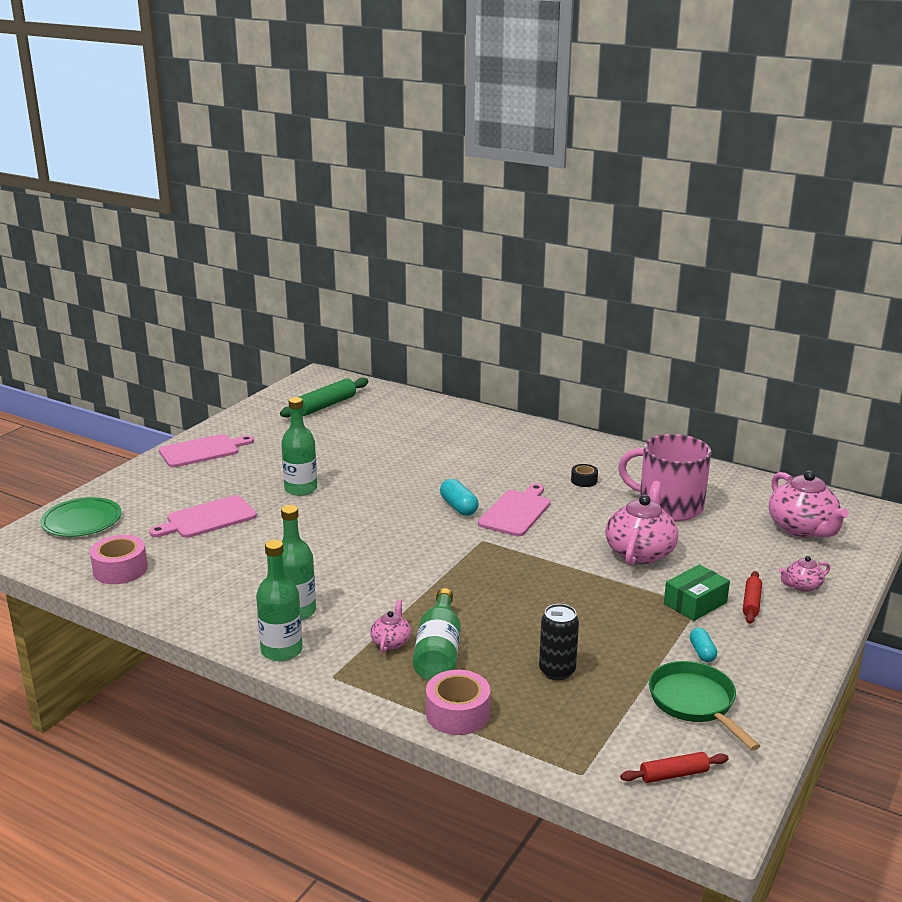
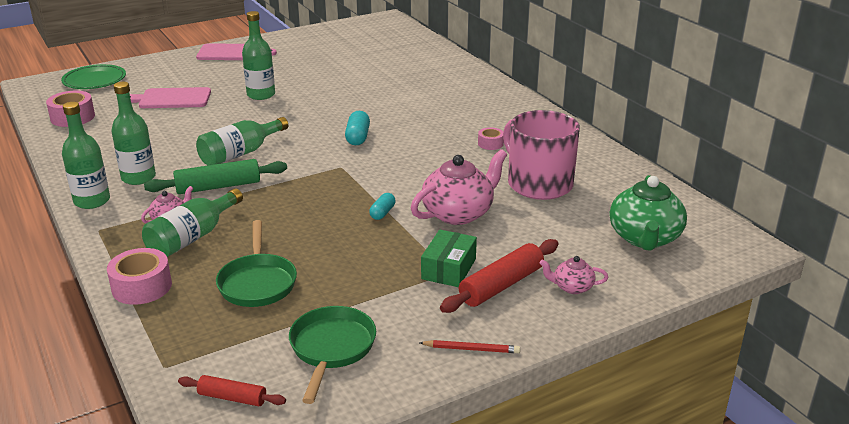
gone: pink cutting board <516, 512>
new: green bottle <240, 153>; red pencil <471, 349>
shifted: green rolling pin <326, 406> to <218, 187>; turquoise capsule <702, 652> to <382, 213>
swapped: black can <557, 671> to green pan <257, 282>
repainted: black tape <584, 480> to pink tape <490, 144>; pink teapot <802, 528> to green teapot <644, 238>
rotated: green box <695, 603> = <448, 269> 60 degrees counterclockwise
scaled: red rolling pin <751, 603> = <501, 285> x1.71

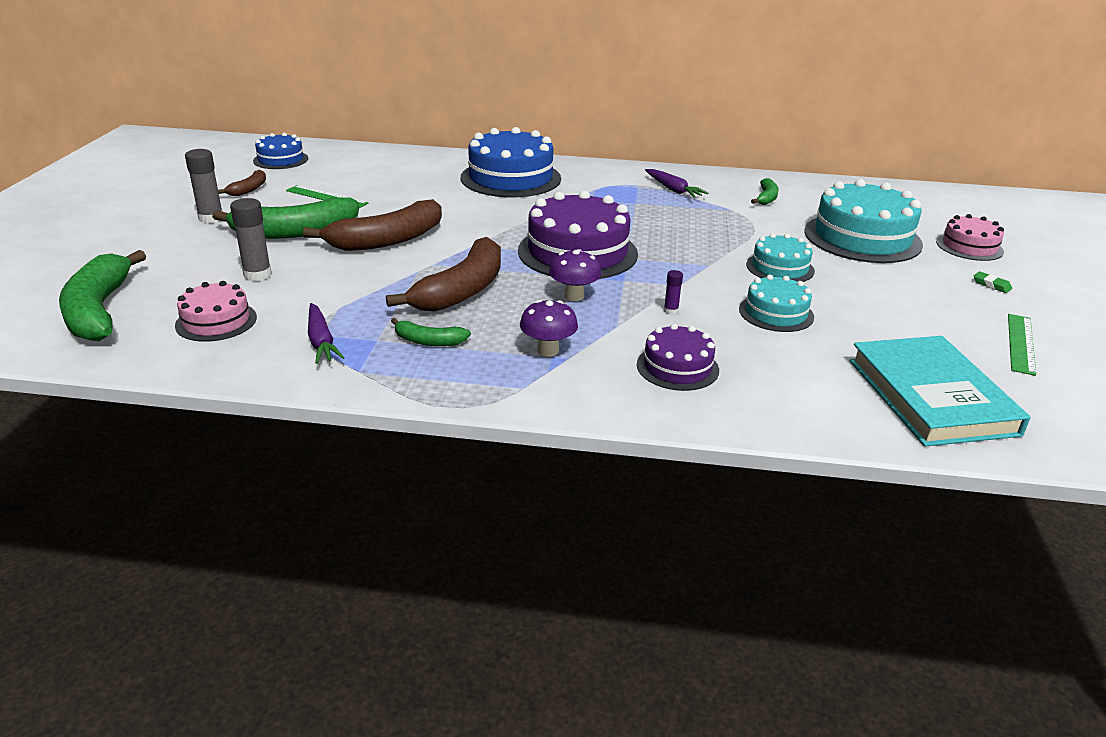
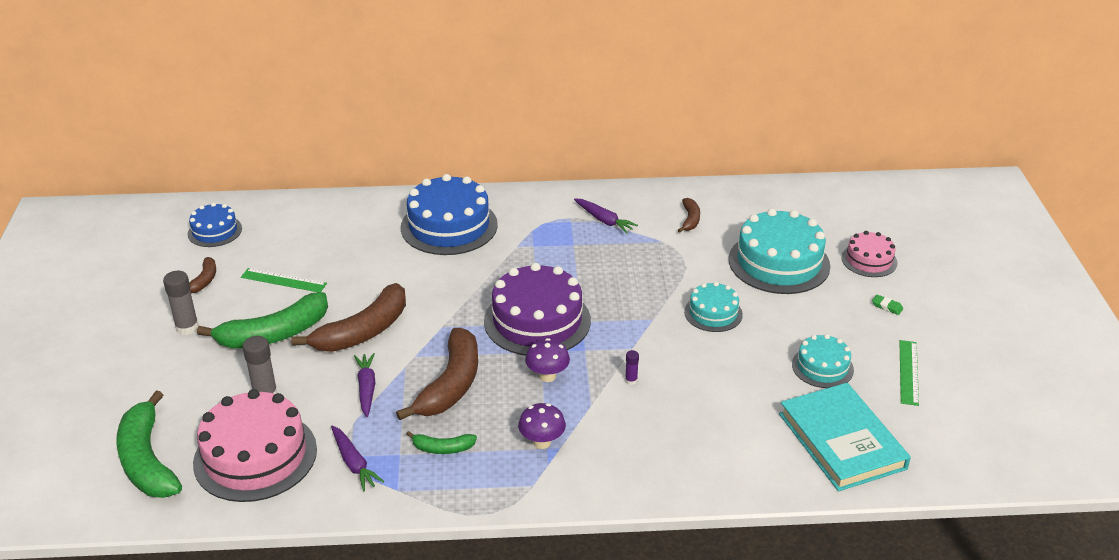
gone: purple cake <677, 367>
new: purple carrot <366, 388>
shifted: turquoise cake <776, 313> to <822, 367>
repainted: green banana <766, 198> to brown banana <690, 220>
scaled: pink cake <216, 321> = <255, 456> x1.83

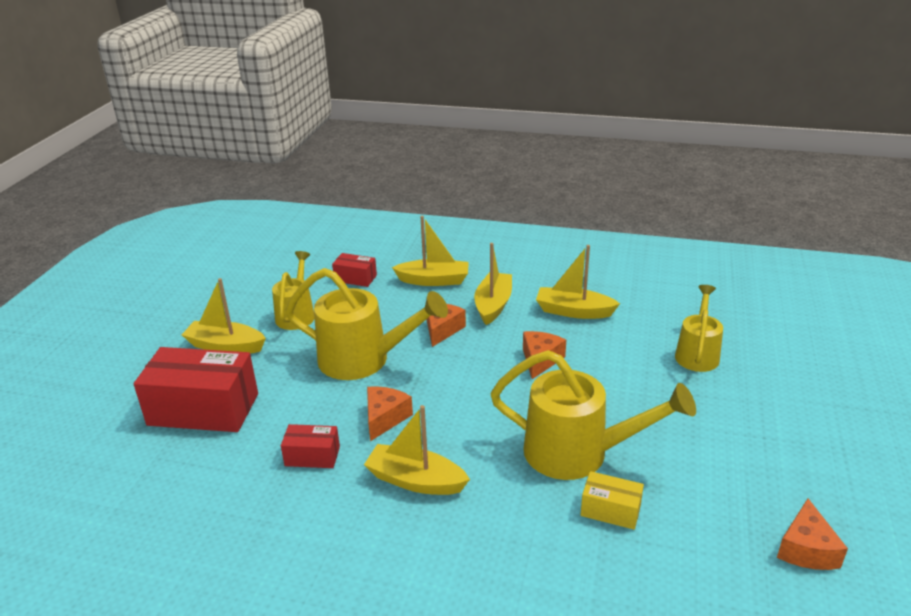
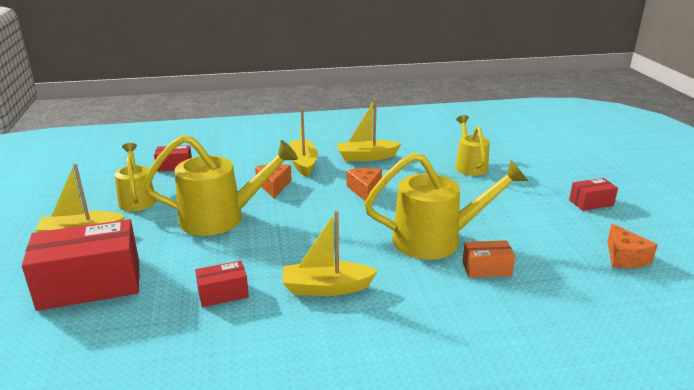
gone: orange cheese <385, 418>; yellow boat <434, 280>
new: red box <591, 203>
repainted: yellow box <610, 510> to orange box <486, 269>

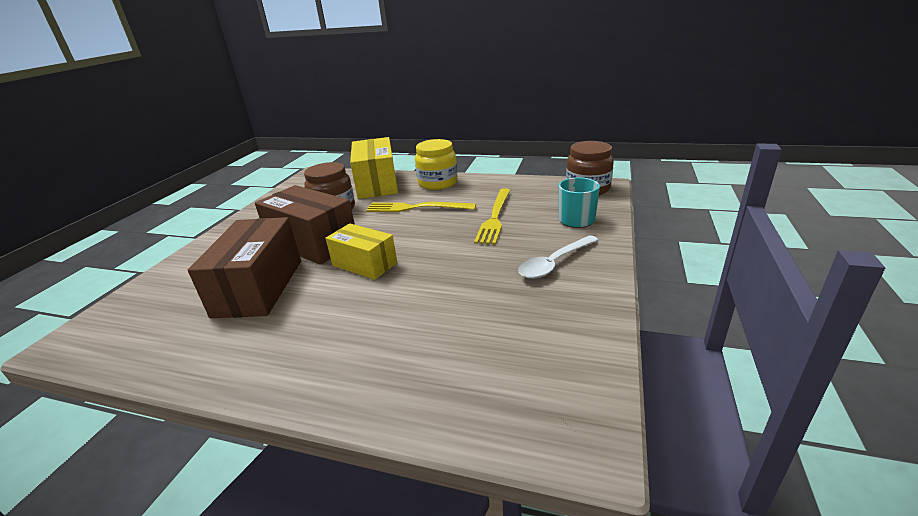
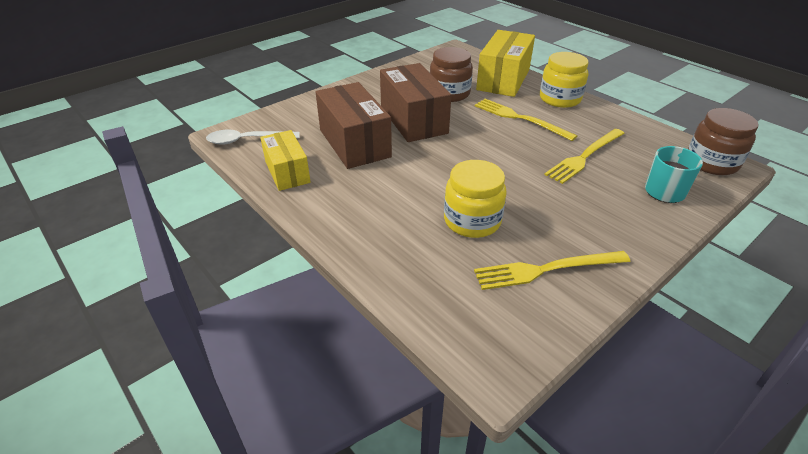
new: yellow jar <472, 221>; yellow fork <546, 270>
shifted: yellow box <364, 264> to <287, 172>; white spoon <554, 263> to <247, 140>
rotated: brown box <259, 287> = <354, 143> 60 degrees counterclockwise

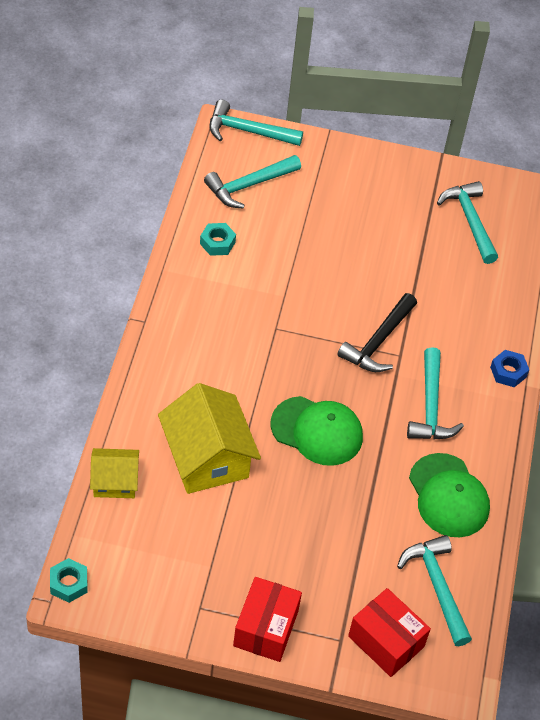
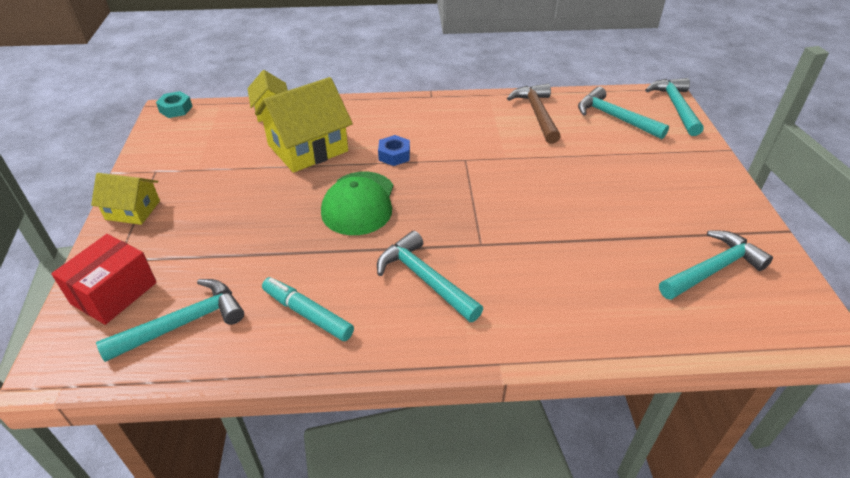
gone: black hammer <378, 342>
shifted: blue nut <508, 372> to <394, 155>
swapped: turquoise nut <217, 243> to brown hammer <537, 114>; red box <266, 628> to yellow house <133, 210>; green cap <448, 496> to turquoise marker <307, 314>
rotated: turquoise hammer <431, 406> = <424, 279> 60 degrees clockwise

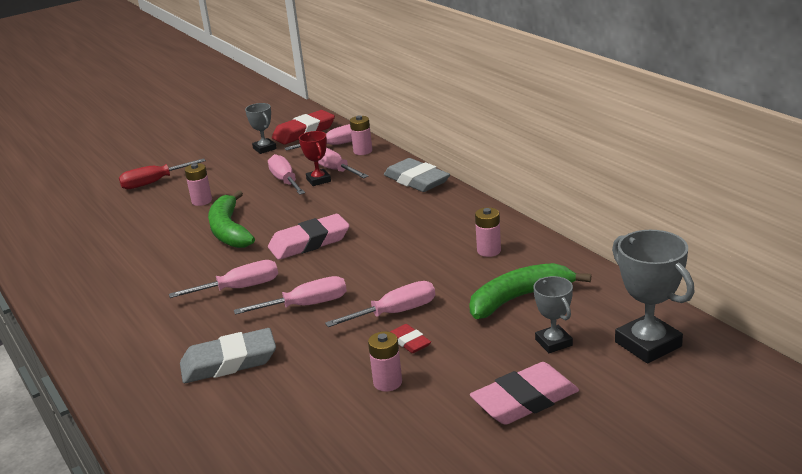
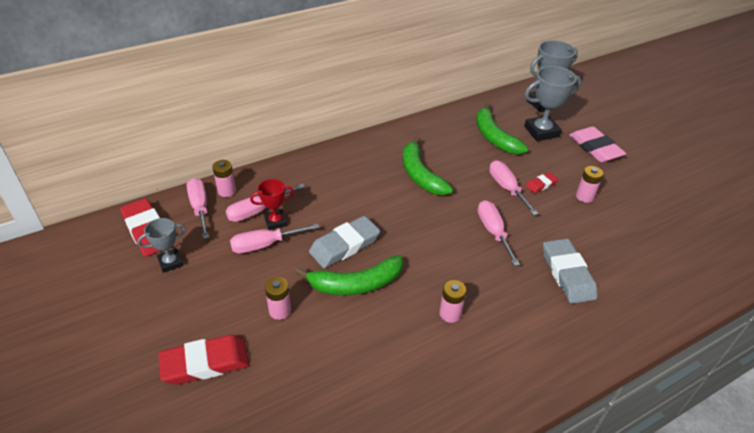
gone: pink screwdriver <240, 288>; pink eraser <309, 242>
new: green banana <420, 175>
shifted: grey eraser <416, 180> to <344, 245>; pink battery <489, 251> to <450, 314>
swapped: red screwdriver <154, 182> to red eraser <205, 363>
scaled: grey trophy <553, 342> = <541, 131> x1.68

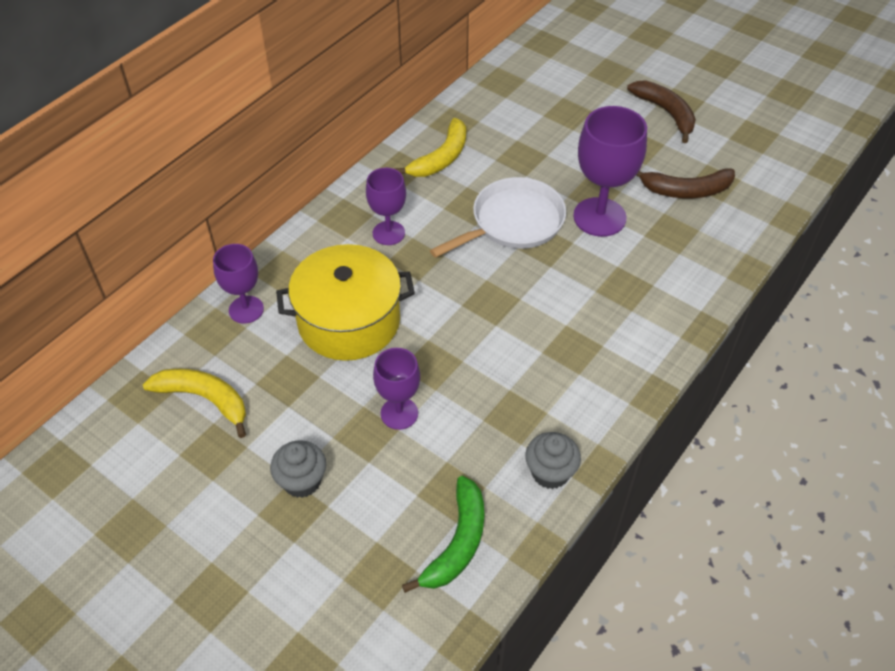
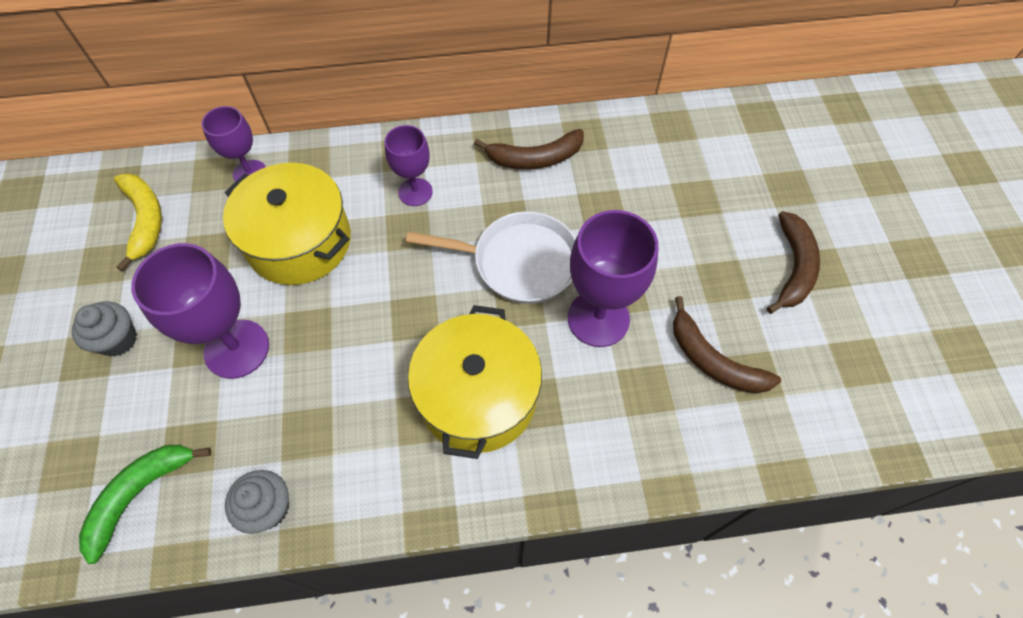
new: yellow pot <478, 396>
repainted: yellow banana <441, 158> to brown banana <534, 158>
rotated: green banana <457, 543> = <140, 494> 150 degrees clockwise
scaled: purple goblet <399, 413> = <237, 349> x1.64

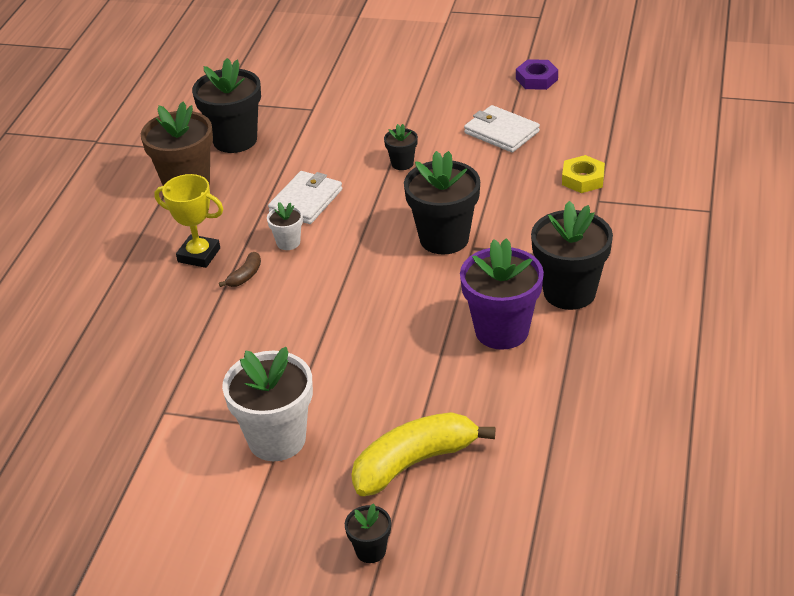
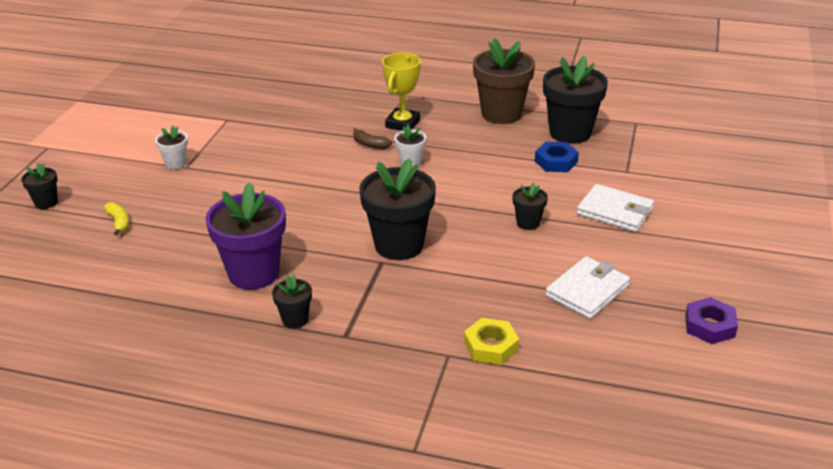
new: blue nut <556, 162>
shifted: white wallet <306, 201> to <615, 211>
scaled: white flower pot <277, 439> = <176, 163> x0.48; yellow banana <414, 462> = <119, 222> x0.44; black flower pot <569, 292> = <295, 319> x0.48

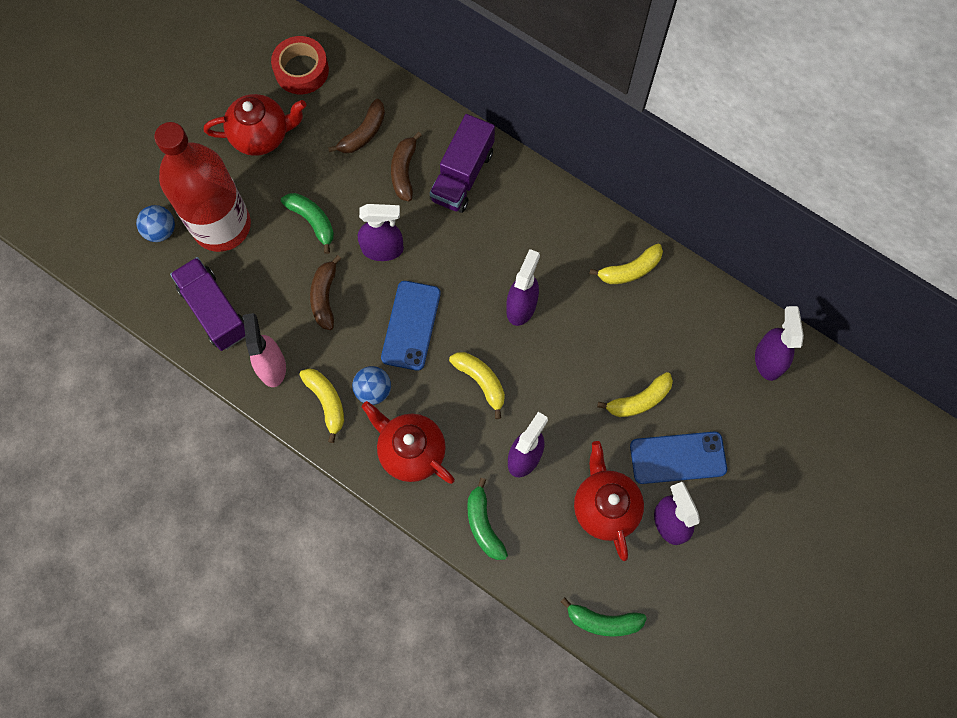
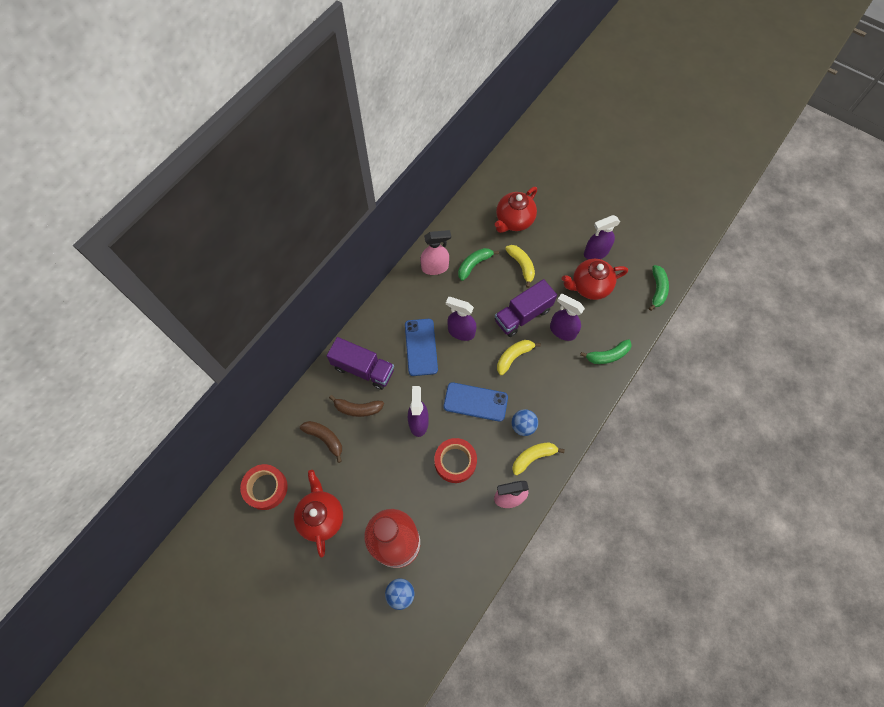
gone: purple spray bottle <768, 359>
shifted: purple truck <214, 311> to <522, 315>; green banana <312, 221> to <474, 265>; red teapot <411, 451> to <514, 221>; blue phone <678, 458> to <421, 347>
swapped: brown banana <325, 297> to red tape <455, 462>; yellow banana <630, 270> to pink spray bottle <435, 267>

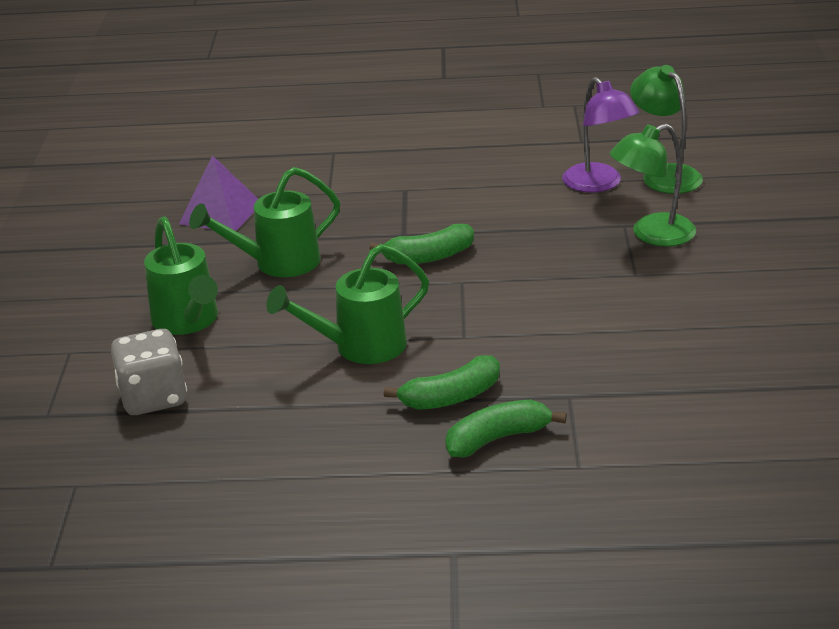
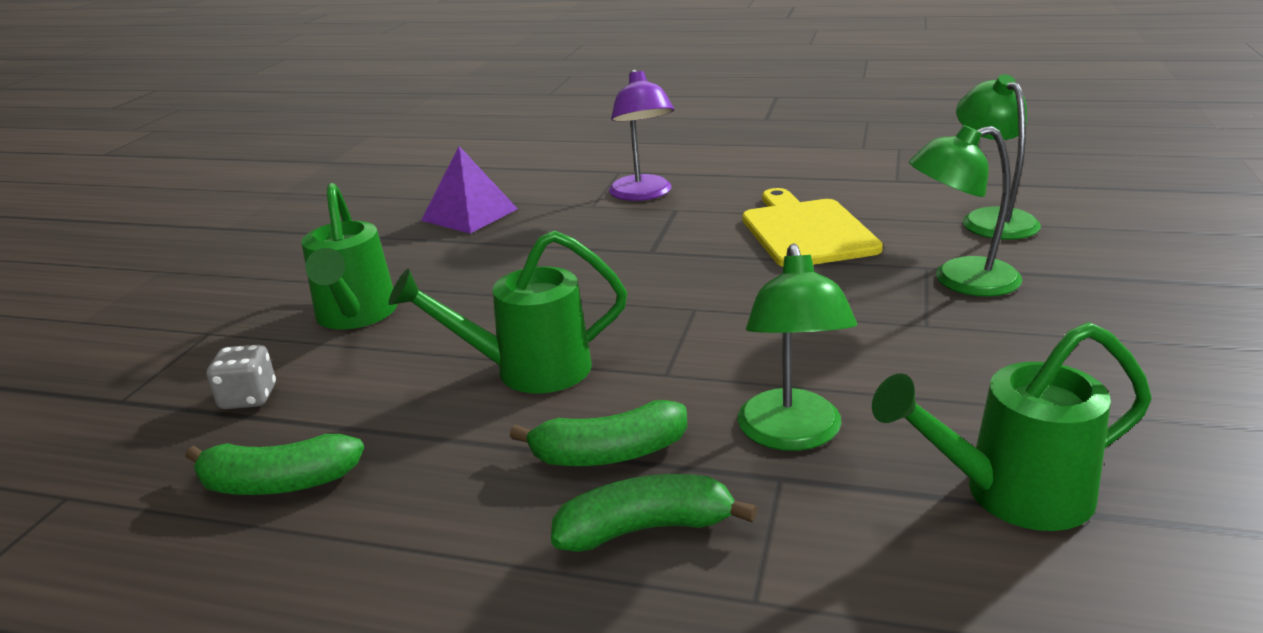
new: green lamp <792, 435>; yellow cutting board <806, 231>
shifted: green watering can <278, 263> to <1012, 494>; green banana <429, 257> to <279, 483>; purple lamp <598, 184> to <643, 194>
scaled: grey dice <153, 398> = <248, 398> x0.61

